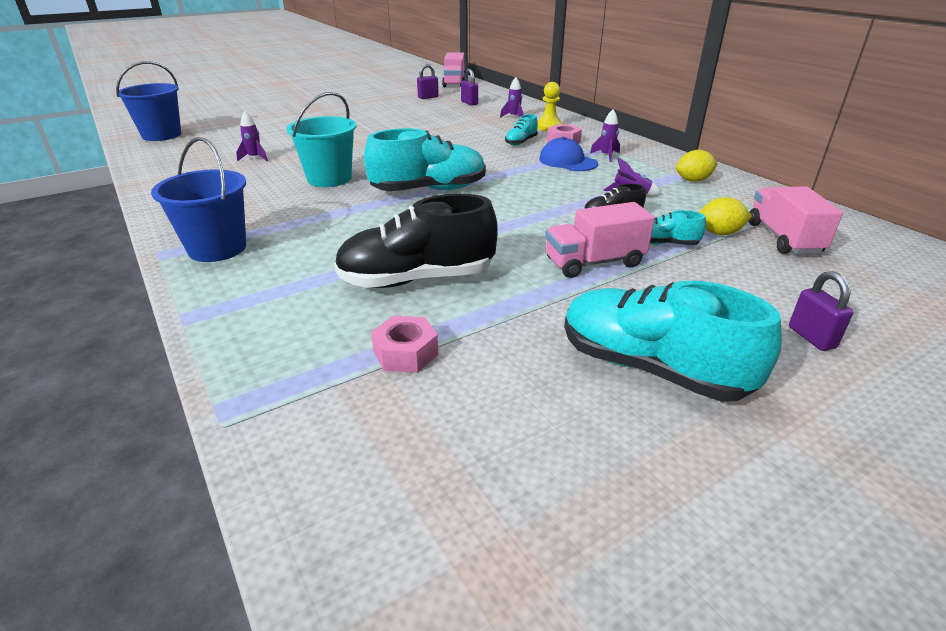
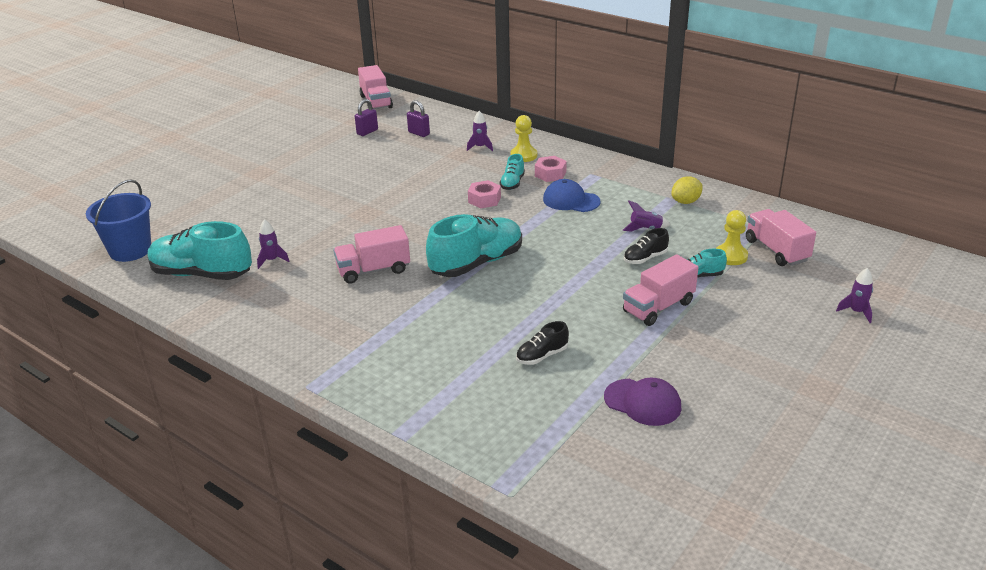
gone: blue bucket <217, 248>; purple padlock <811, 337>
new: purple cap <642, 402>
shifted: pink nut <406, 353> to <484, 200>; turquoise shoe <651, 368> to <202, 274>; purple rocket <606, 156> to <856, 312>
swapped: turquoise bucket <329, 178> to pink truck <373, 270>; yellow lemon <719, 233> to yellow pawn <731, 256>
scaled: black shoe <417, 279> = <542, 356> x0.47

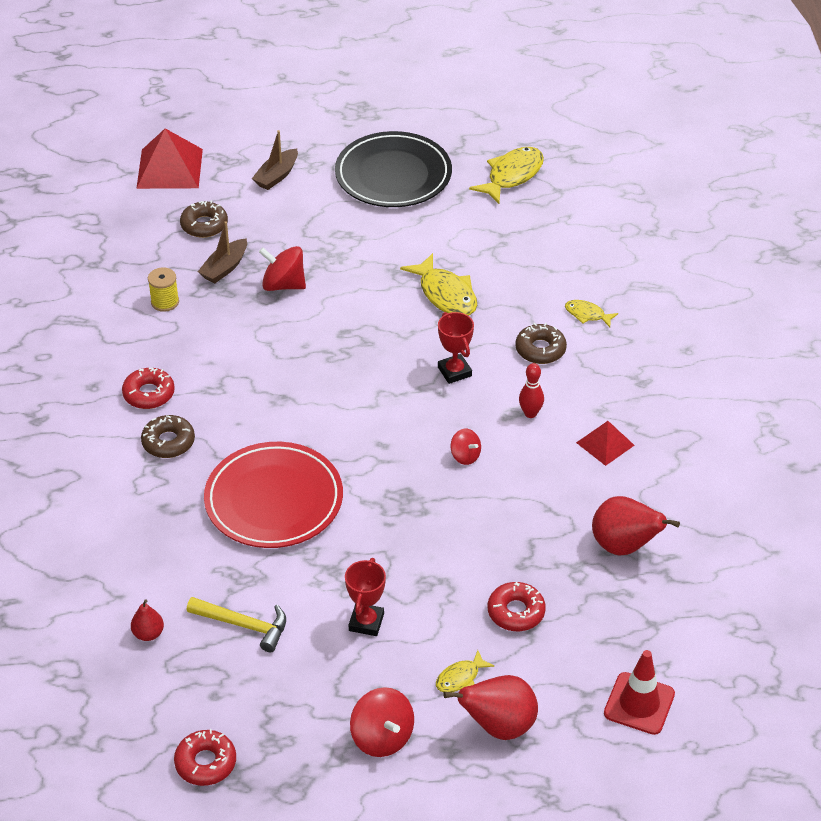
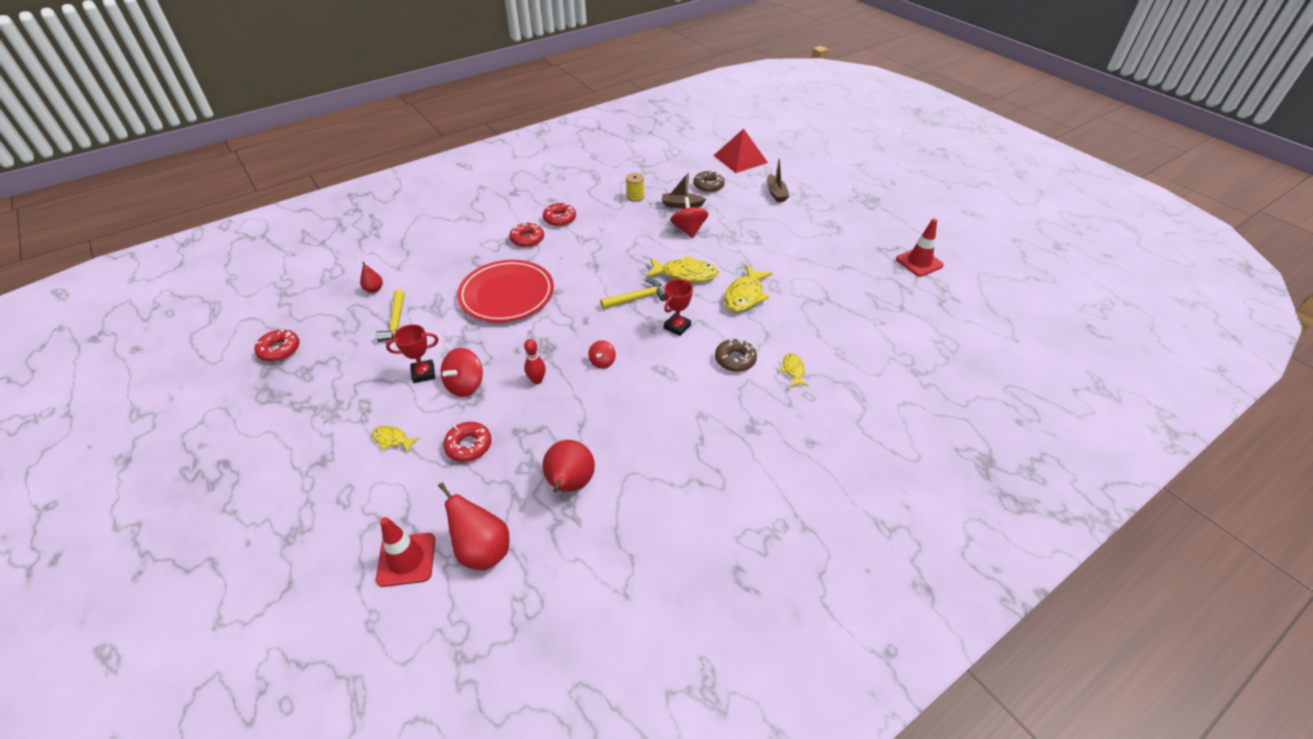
gone: black plate <393, 175>; red pyramid <605, 444>
new: yellow hammer <638, 298>; red traffic cone <919, 262>
shifted: red spinning top <382, 737> to <465, 385>; red pear <498, 726> to <482, 550>; yellow fish <512, 175> to <685, 274>; red bowling pin <530, 413> to <537, 380>
repainted: brown donut <168, 442> to red donut <527, 239>
rotated: brown boat <276, 176> = <776, 193> 105 degrees counterclockwise

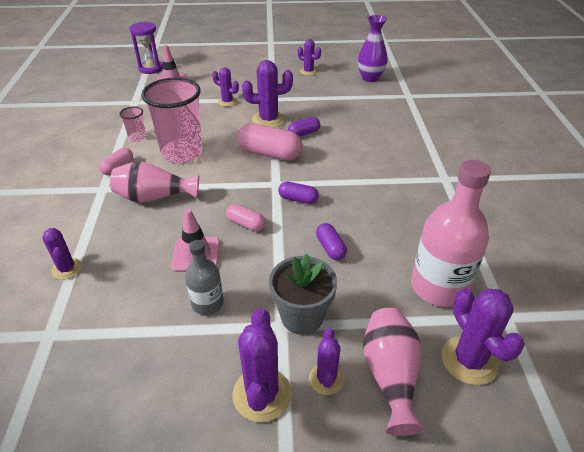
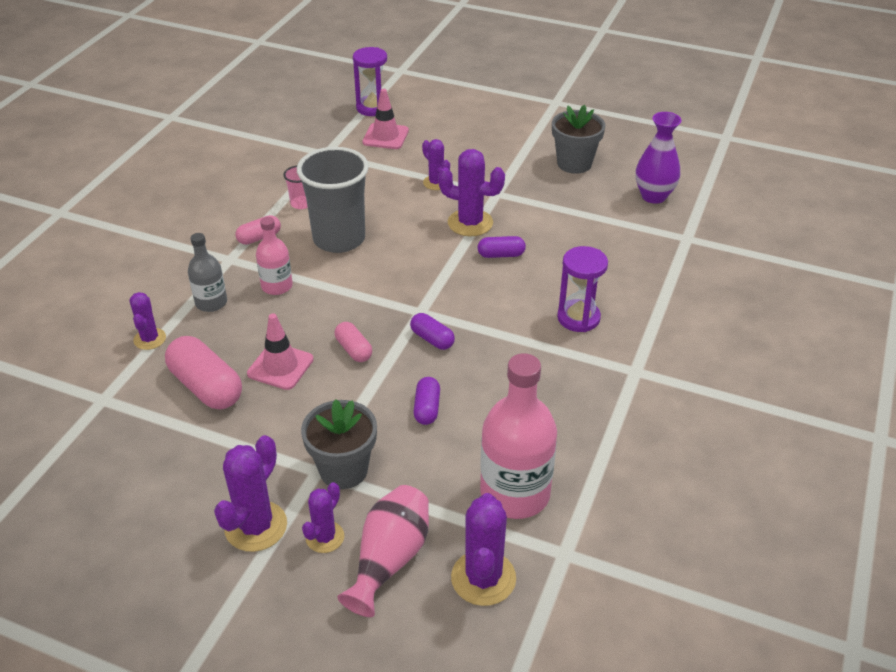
new: purple hourglass <578, 318>
shifted: grey bottle <207, 303> to <211, 303>; pink capsule <270, 153> to <206, 387>
swapped: pink vase <154, 197> to pink bottle <277, 286>; purple cactus <308, 71> to grey flower pot <574, 163>
repainted: pink cup <182, 153> to grey cup <339, 239>

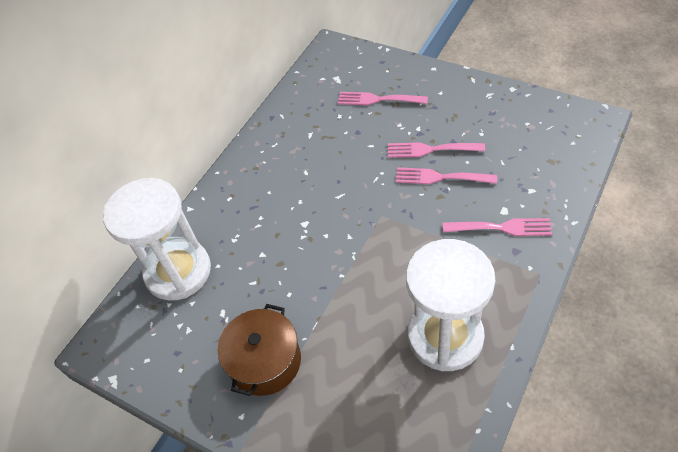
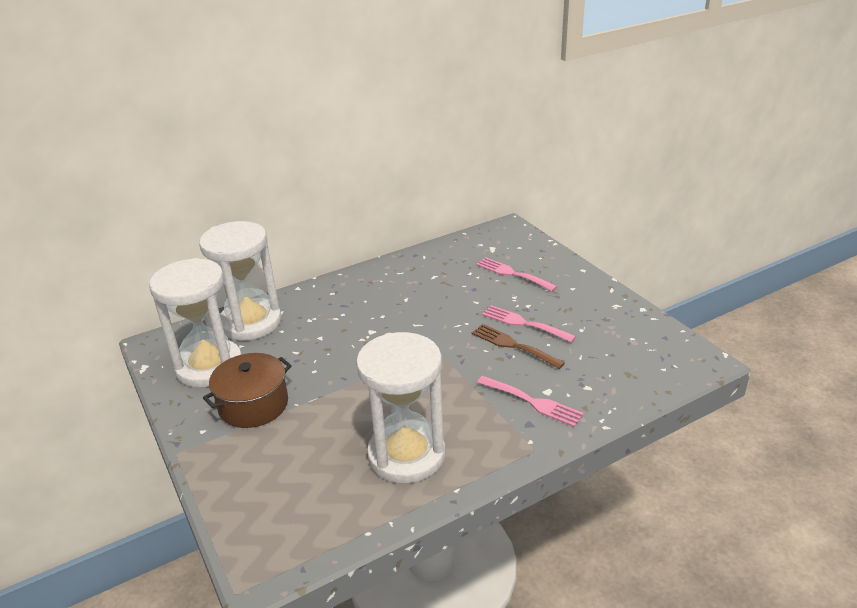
new: white hourglass <209, 366>
repainted: pink fork <440, 177> to brown fork <513, 345>

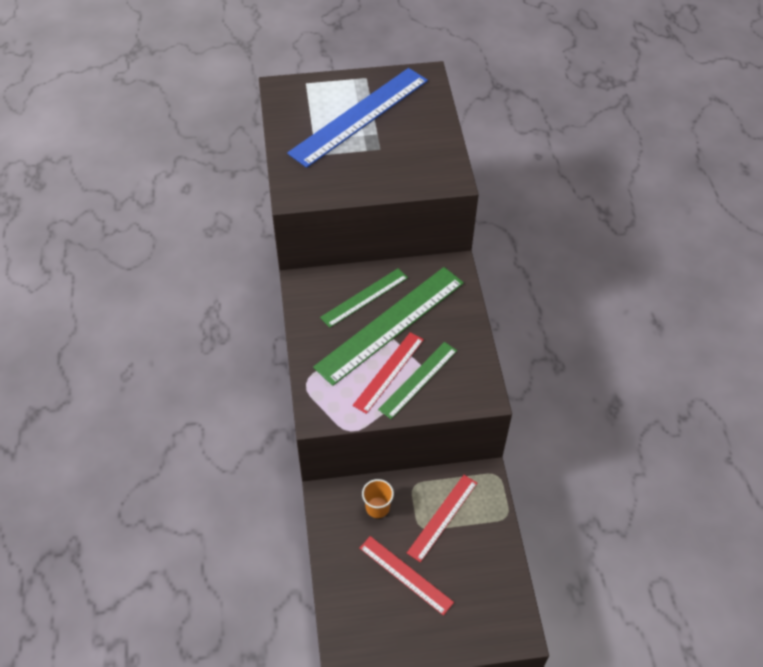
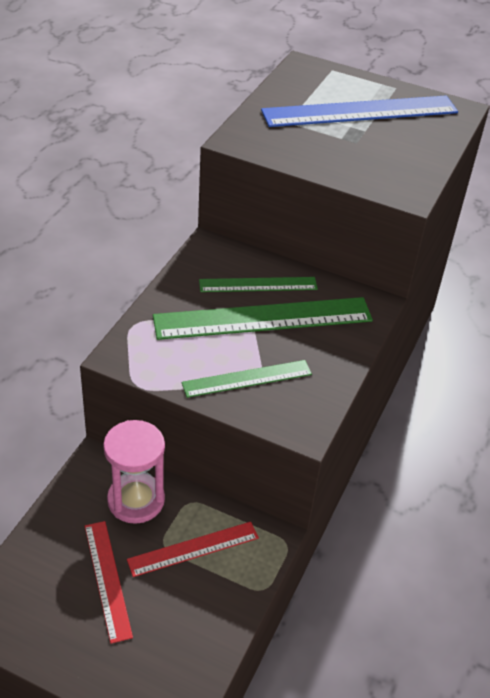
gone: red ruler <388, 372>
swapped: orange cup <377, 507> to pink hourglass <136, 500>

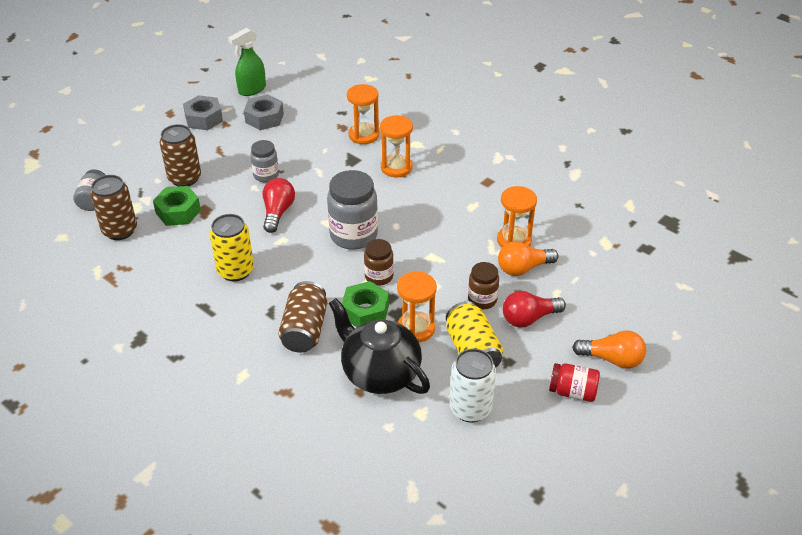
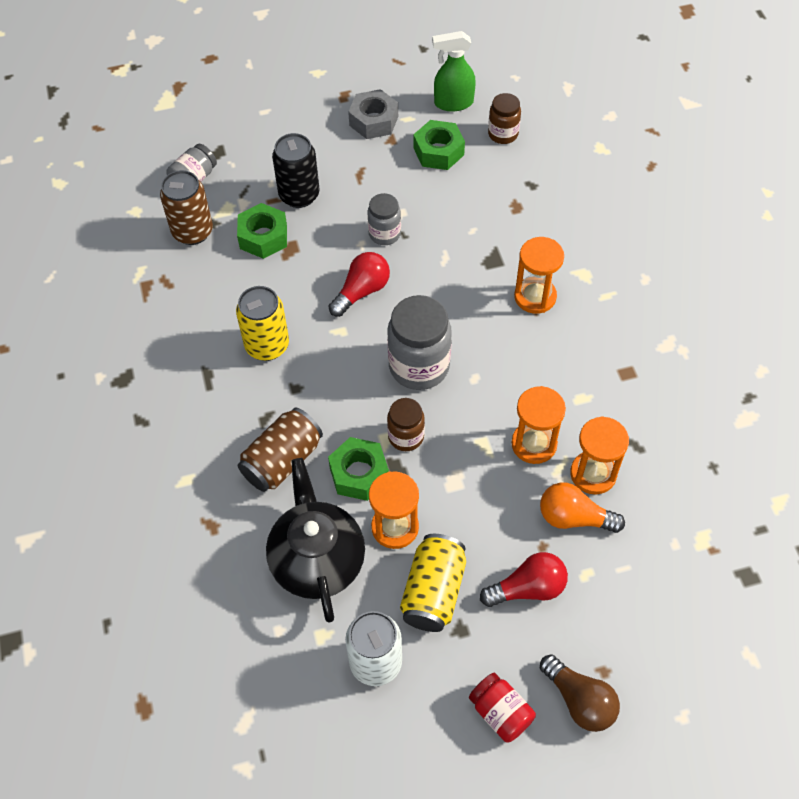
shifted: orange hourglass <363, 135> to <534, 444>; brown jar <482, 300> to <503, 134>
repainted: brown can <184, 178> to black can <299, 195>; grey nut <264, 118> to green nut <438, 151>; orange light bulb <612, 359> to brown light bulb <579, 700>
rotated: red light bulb <529, 318> = <527, 588> 150 degrees clockwise

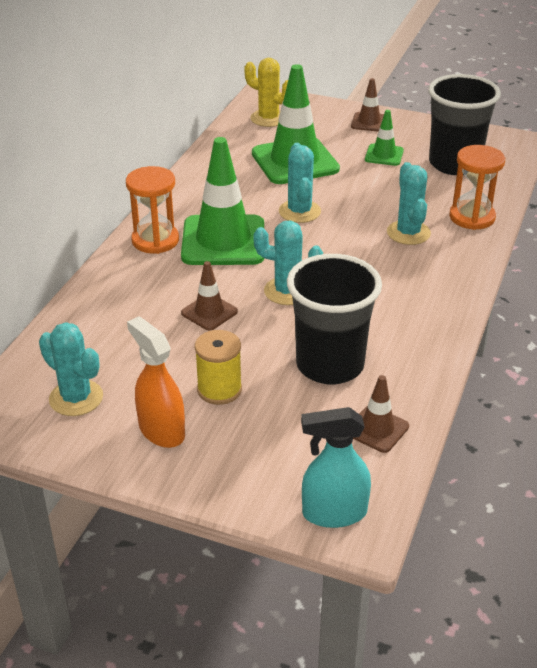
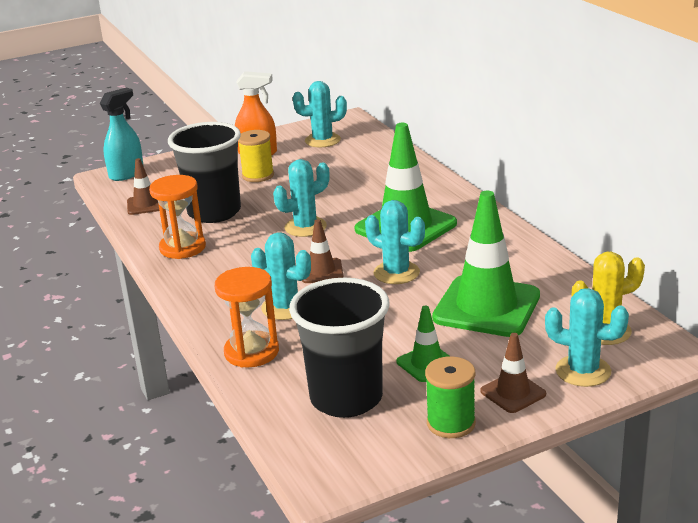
new: green spool <451, 423>; turquoise cactus <583, 371>
shifted: orange hourglass <155, 240> to <182, 248>; brown traffic cone <209, 312> to <321, 271>

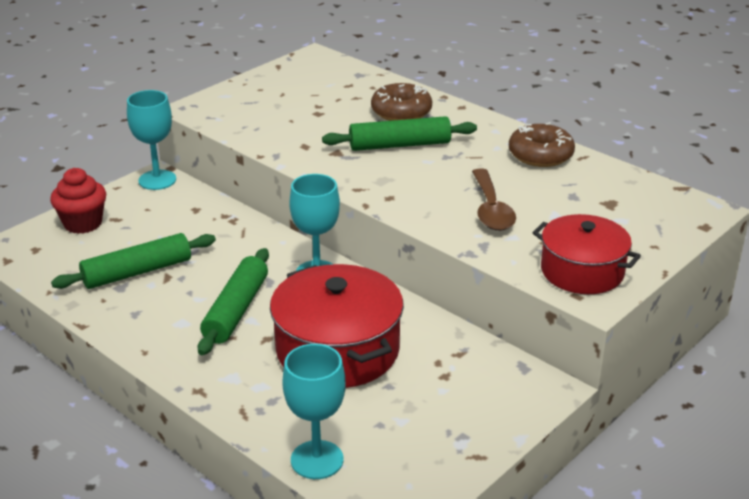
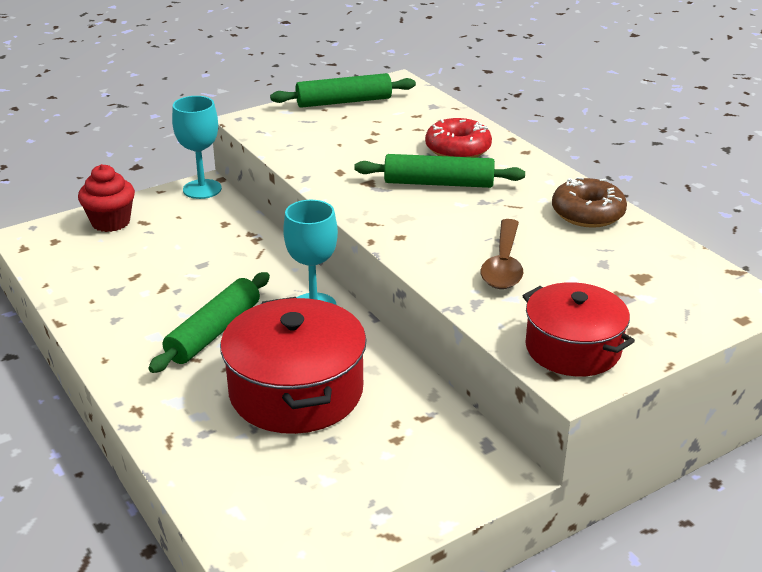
gone: turquoise goblet <317, 460>
shifted: green rolling pin <137, 272> to <344, 102>
repainted: brown donut <401, 112> to red donut <458, 149>

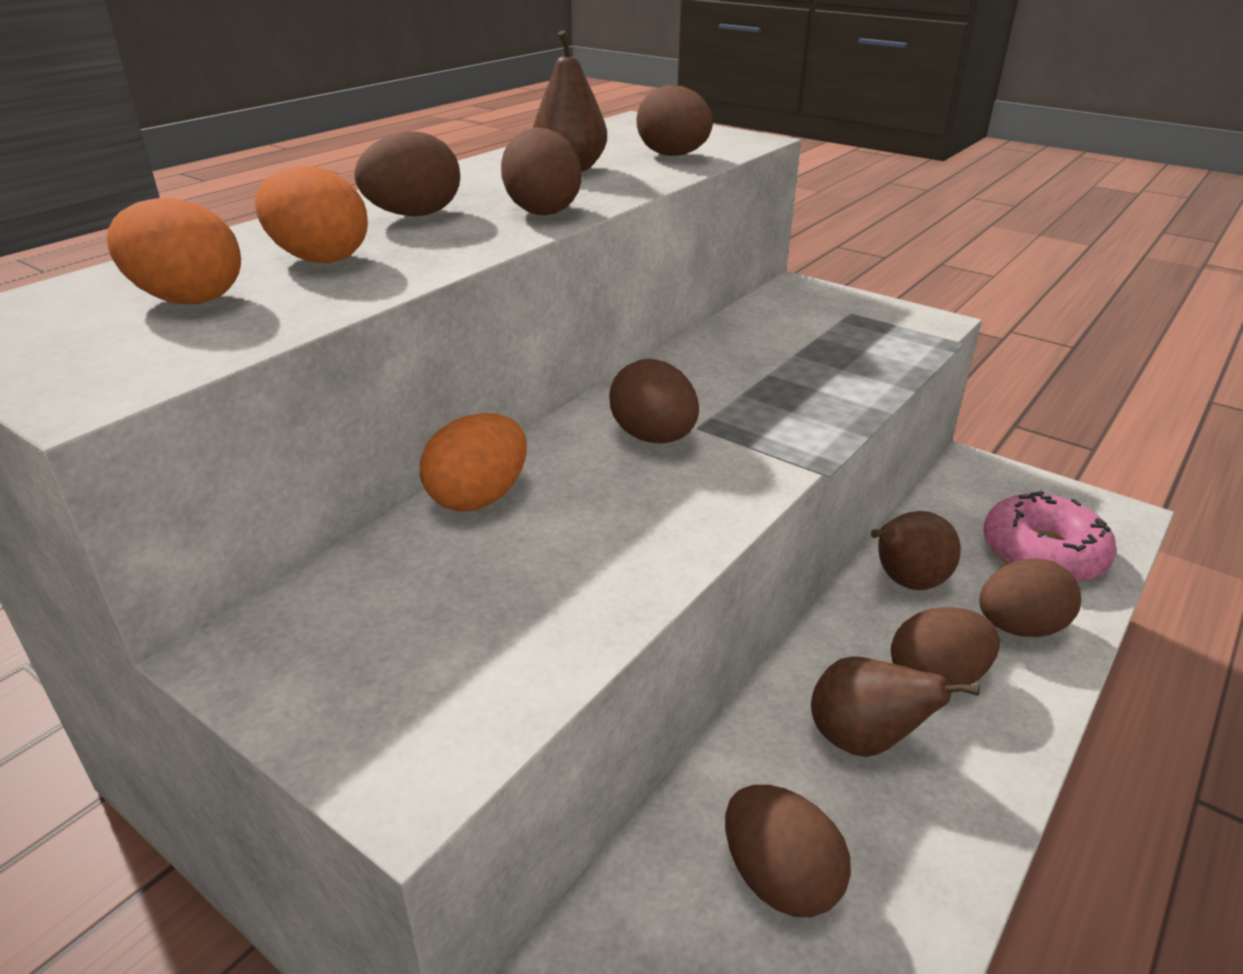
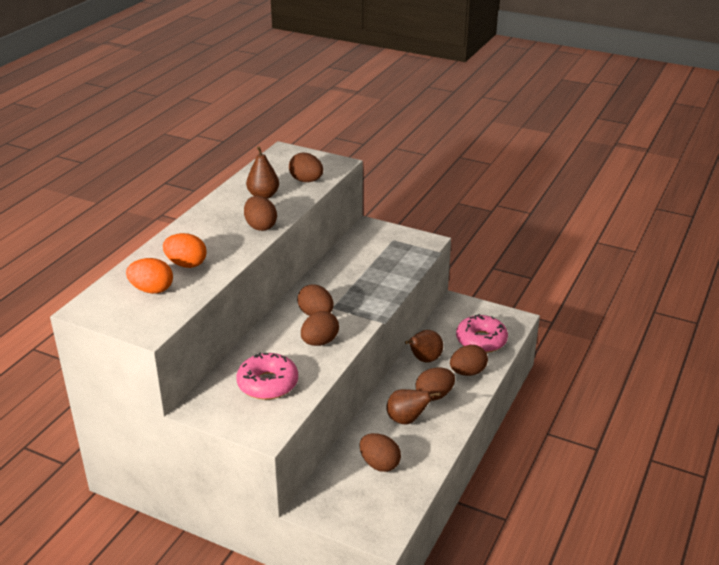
gone: orange egg <478, 498>
new: pink donut <268, 384>
shifted: brown egg <414, 215> to <320, 342>

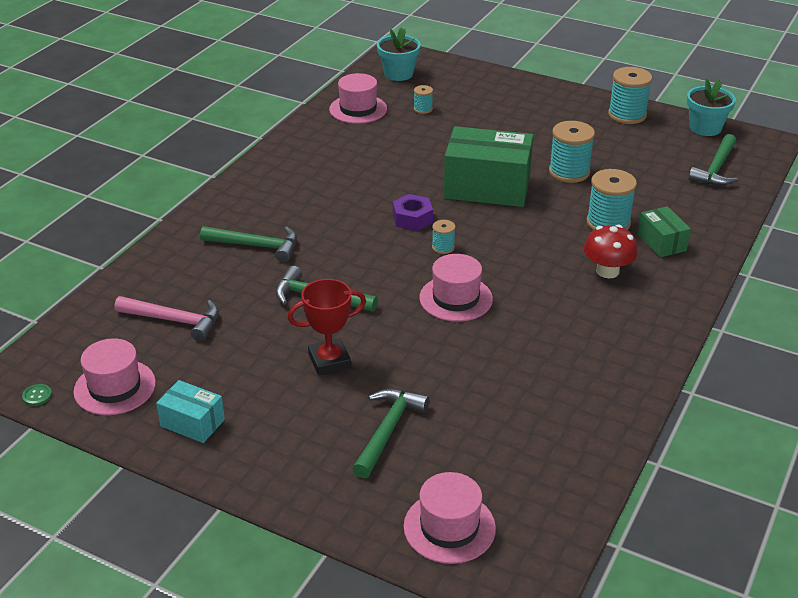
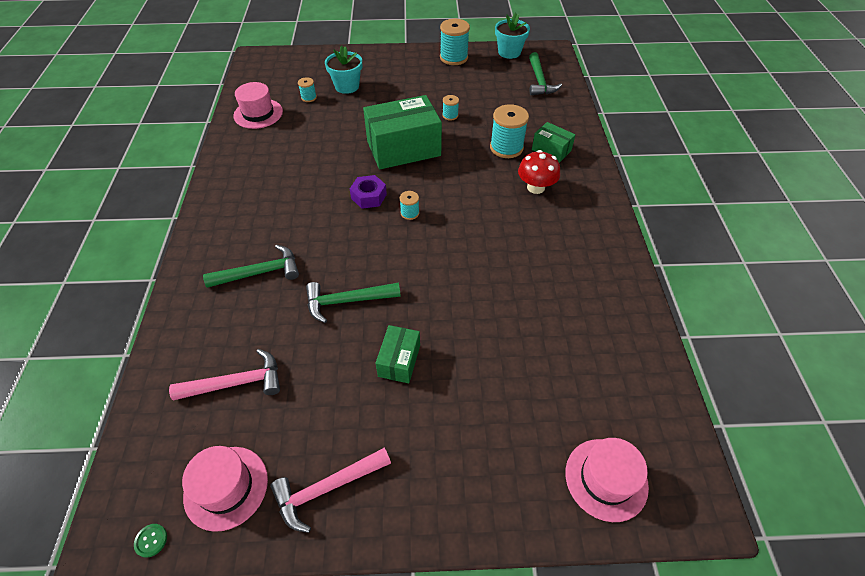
gone: green hammer <388, 430>; pink hat <456, 298>
shifted: turquoise flower pot <398, 74> to <347, 86>
swapped: turquoise box <192, 423> to pink hammer <326, 488>; red trophy <329, 361> to green box <399, 360>
scaled: turquoise spool <569, 172> = <450, 115> x0.51

